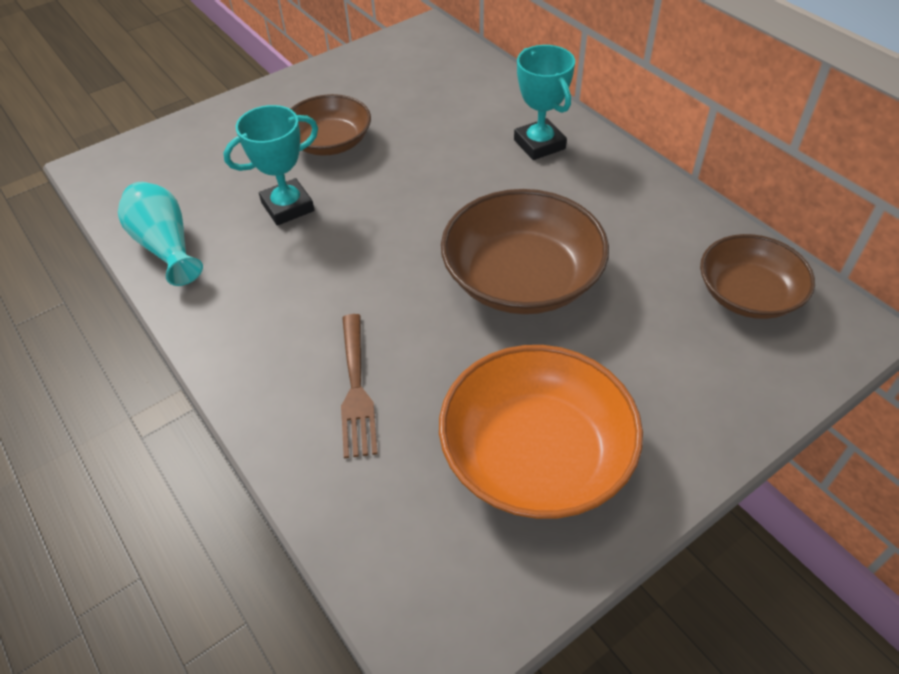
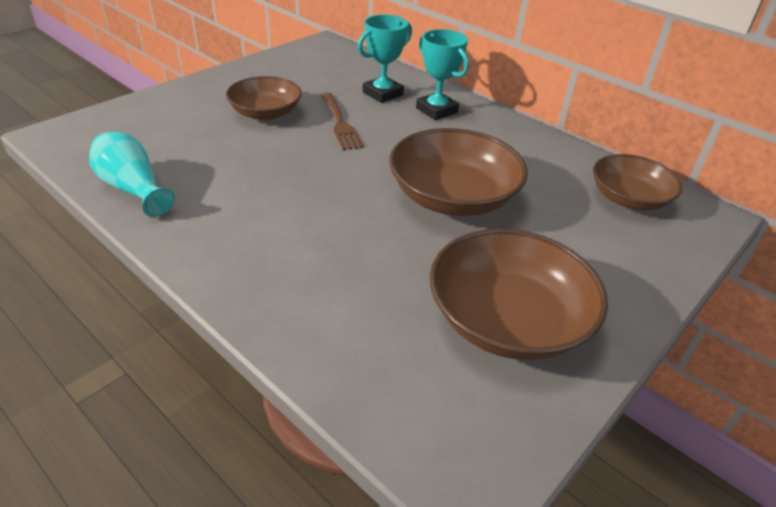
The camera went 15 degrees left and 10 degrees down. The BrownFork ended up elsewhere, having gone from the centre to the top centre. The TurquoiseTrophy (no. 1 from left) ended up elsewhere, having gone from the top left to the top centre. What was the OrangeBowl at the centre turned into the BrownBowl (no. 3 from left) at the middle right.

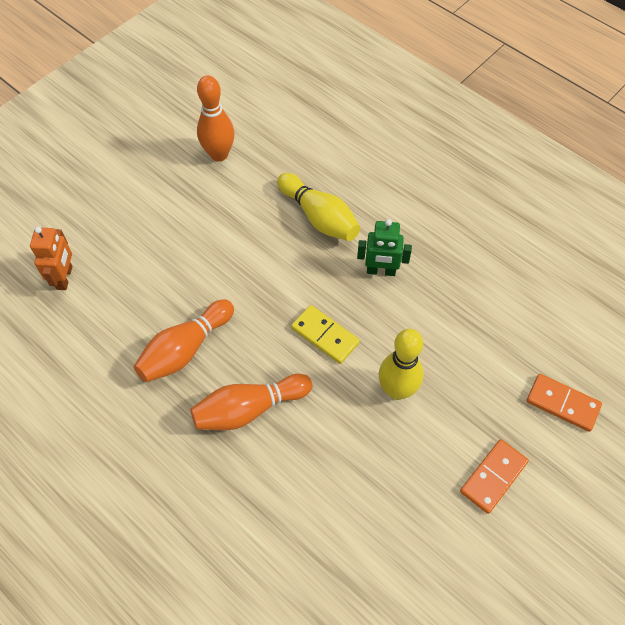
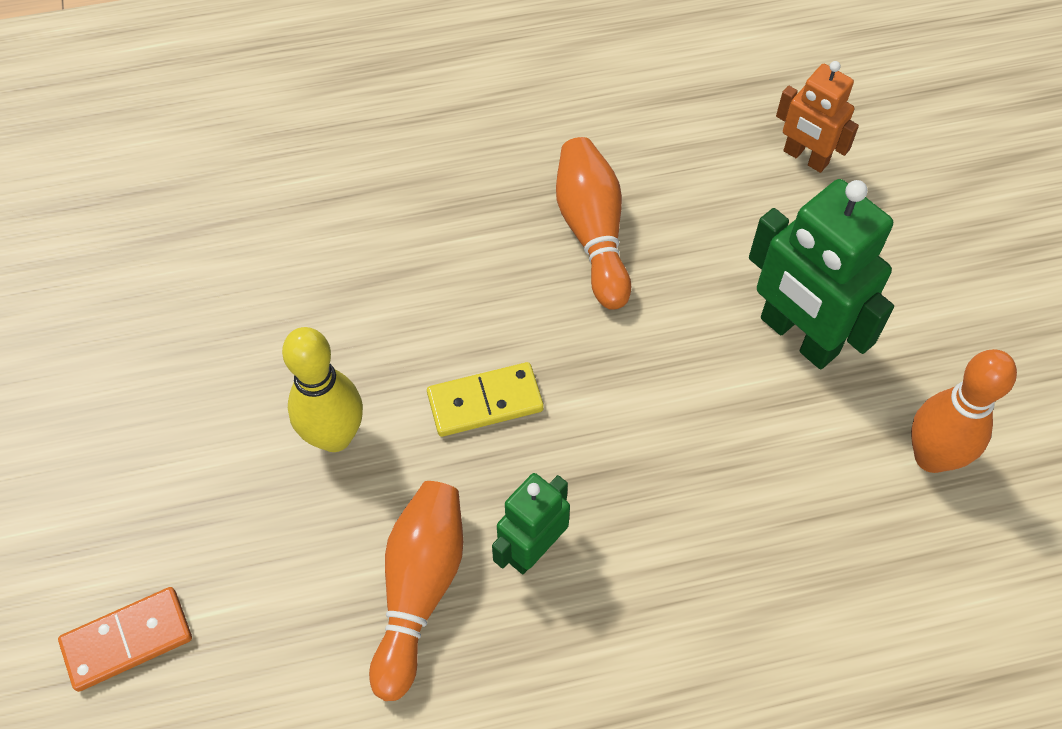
The camera went 125 degrees right and 0 degrees up. The OrangeBowlingPin (no. 3 from left in the first image) ended up elsewhere, having gone from the centre to the bottom centre. The second view gained the GreenRobot (no. 2 from left) at the middle right. The second view lost the YellowBowlingPin (no. 1 from left) at the top centre. The second view lost the OrangeDomino (no. 1 from left) at the bottom right.

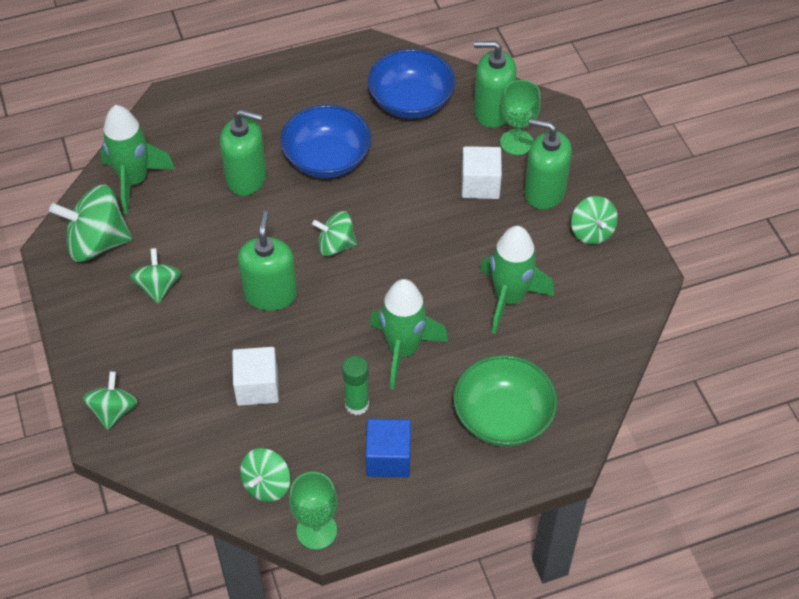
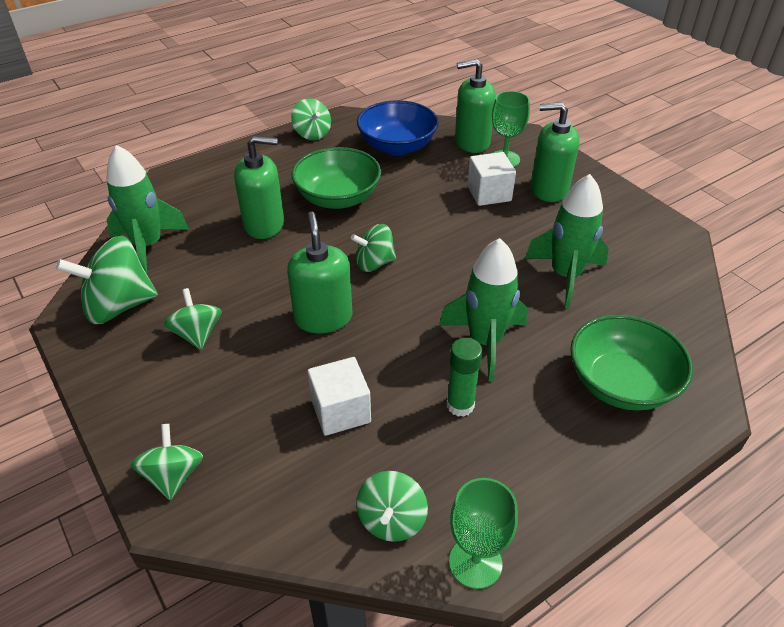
The camera went 15 degrees left and 10 degrees down. The GreenSpinningTop (no. 6 from left in the first image) ended up elsewhere, having gone from the middle right to the top centre. What was the BlueBowl (no. 1 from left) at the top centre turned into the GreenBowl (no. 1 from left) at the top centre. The second view lost the BlueCube at the bottom centre.

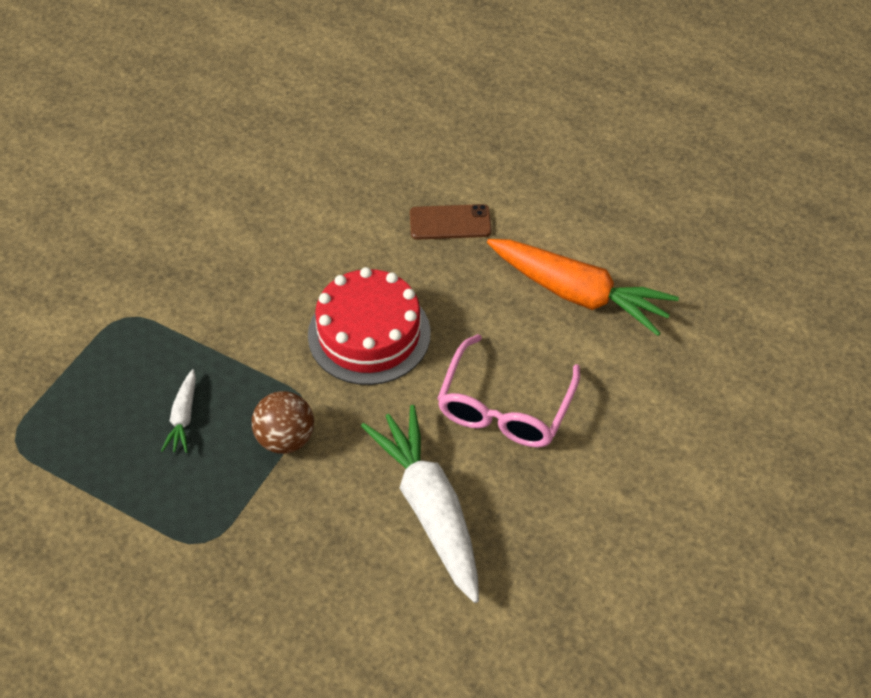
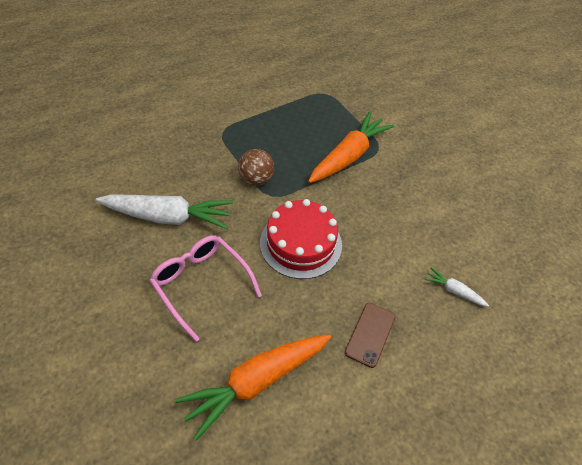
The camera went 115 degrees right and 0 degrees up. The second view gained the OrangeCarrot (no. 2 from left) at the top centre. The WhiteCarrot (no. 1 from left in the first image) ended up elsewhere, having gone from the middle left to the middle right.

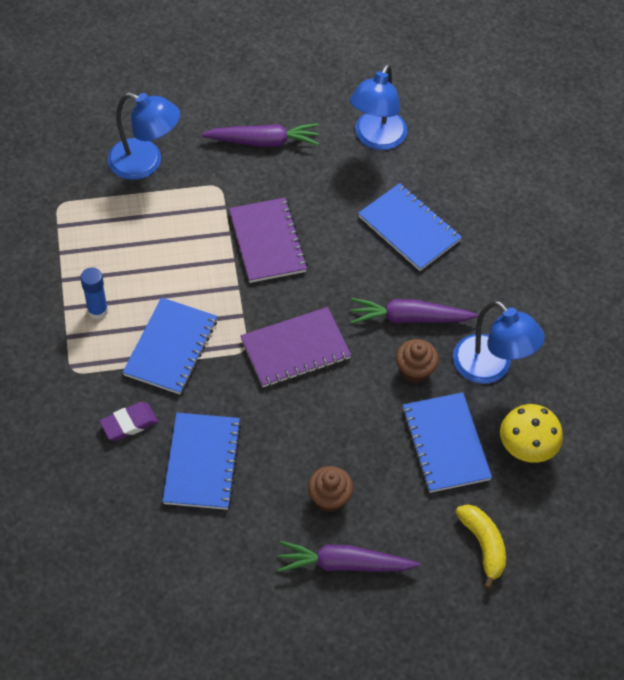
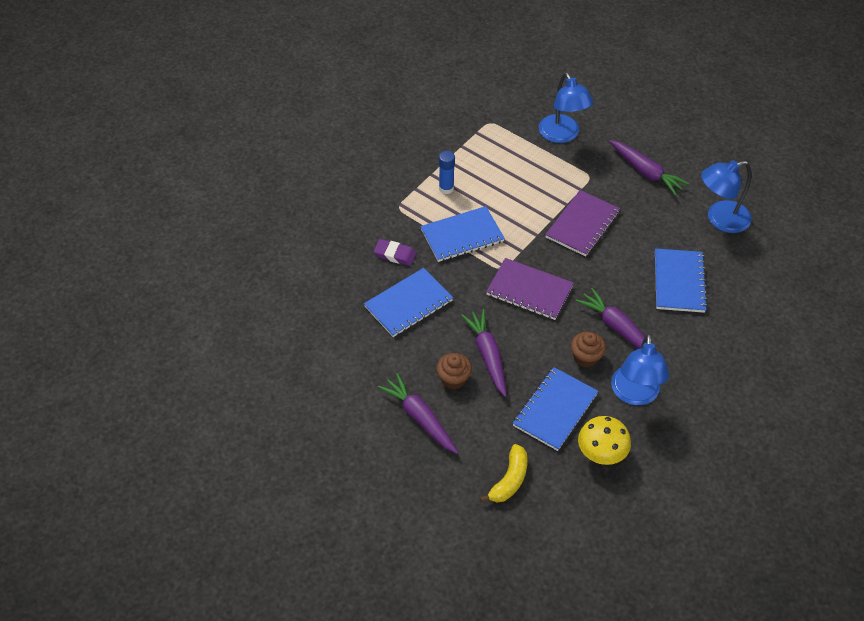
The camera went 50 degrees right and 5 degrees down. The second view gained the PurpleCarrot (no. 2 from left) at the centre.

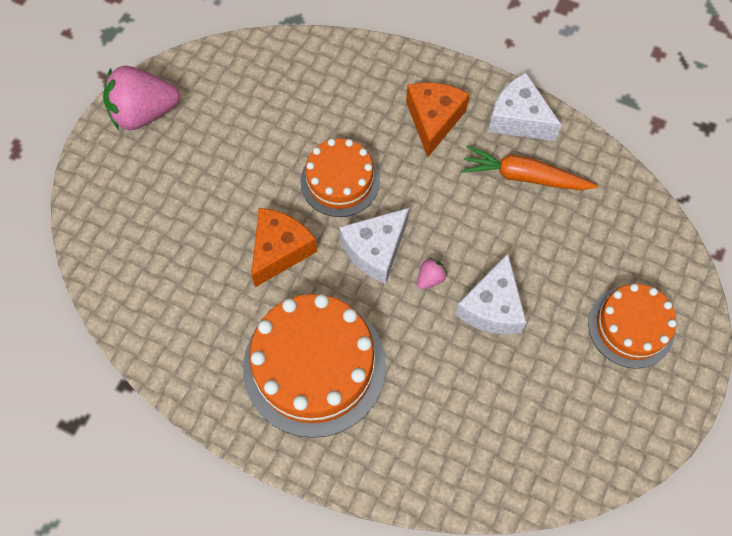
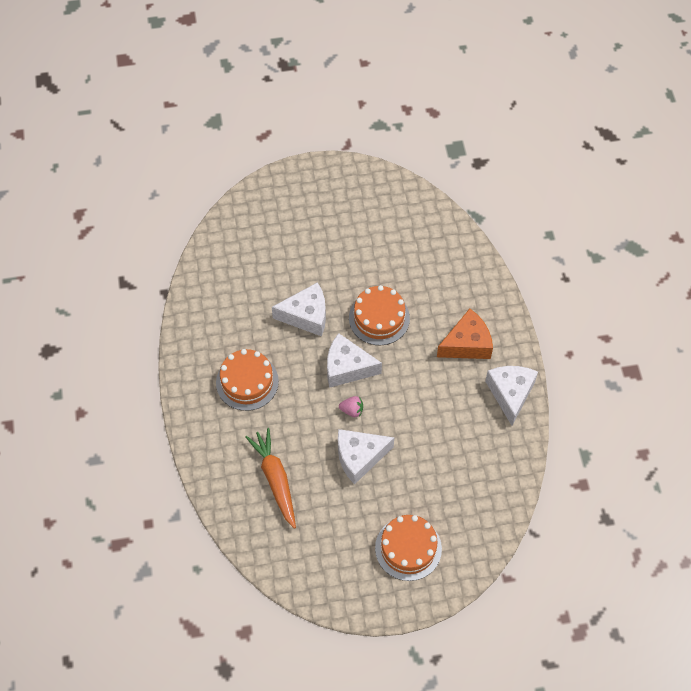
The camera went 55 degrees right and 5 degrees down. The size of the OrangeCake (no. 1 from left) at the bottom centre changed by a factor of 0.61. The OrangeCarrot ended up elsewhere, having gone from the top right to the bottom centre. What was the OrangeCheese (no. 1 from left) at the centre turned into the WhiteCheese (no. 1 from left) at the centre. The second view lost the PinkStrawberry (no. 1 from left) at the top left.

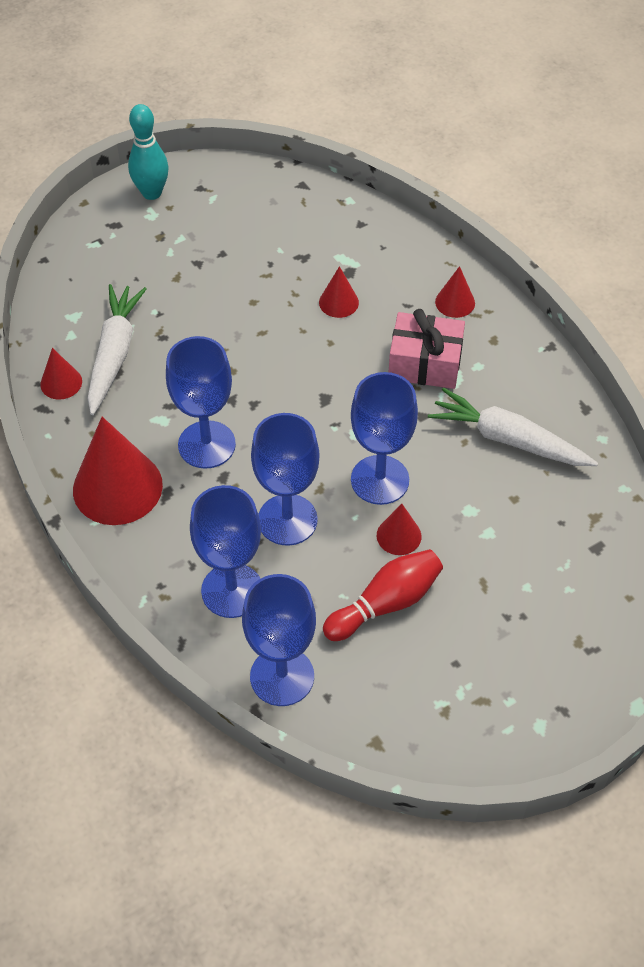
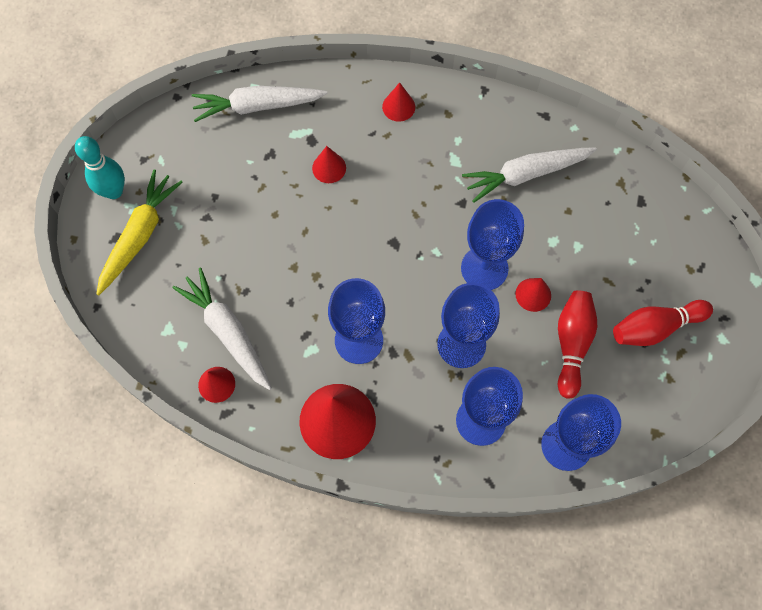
The camera went 45 degrees left and 15 degrees up. The second view gained the YellowCarrot at the middle left. The second view gained the WhiteCarrot (no. 2 from left) at the top centre. The second view gained the RedBowlingPin (no. 2 from left) at the middle right. The second view lost the PinkGift at the centre.

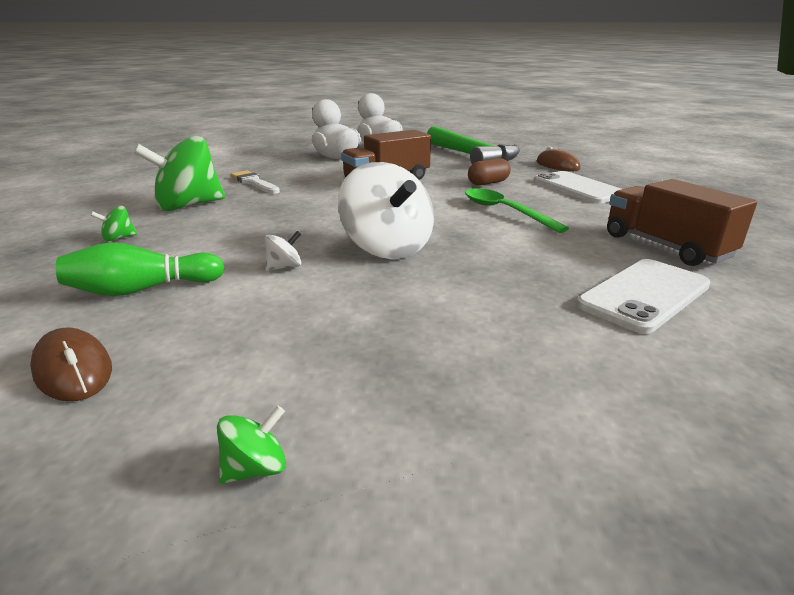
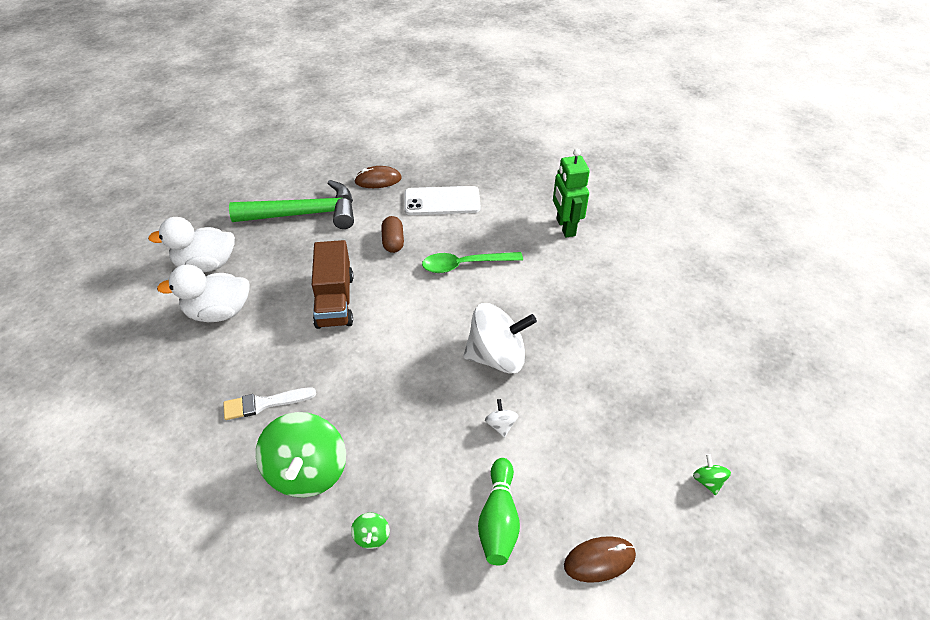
The camera went 65 degrees left and 20 degrees up. Where the BrownTruck (no. 2 from left) stood at the middle right, the GreenRobot came to stand at the top centre. The second view lost the WhitePhone (no. 2 from left) at the middle right.

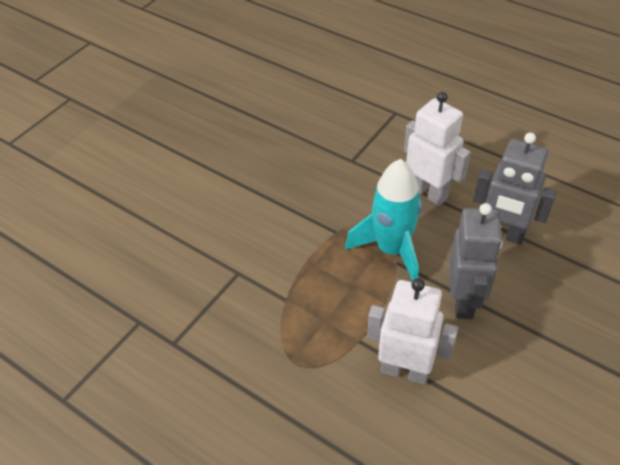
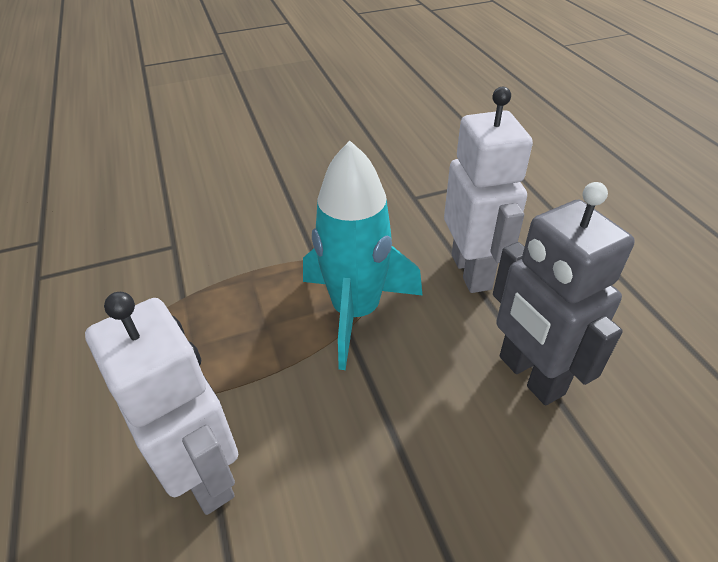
The camera went 35 degrees right and 5 degrees down. The second view lost the GreyRobot (no. 1 from left) at the middle right.

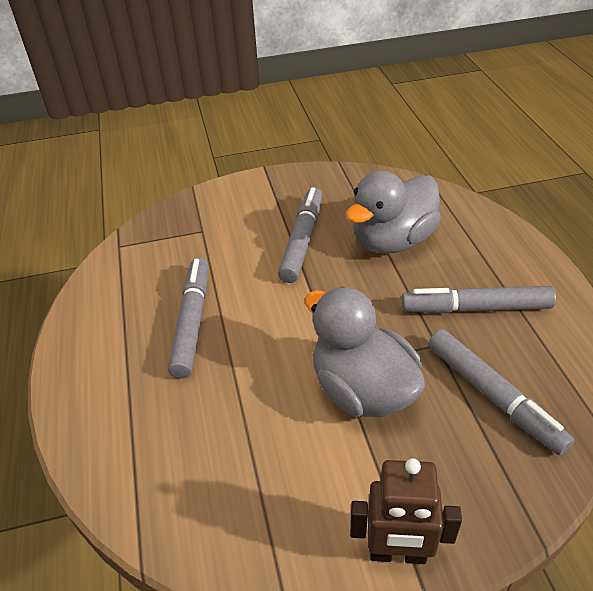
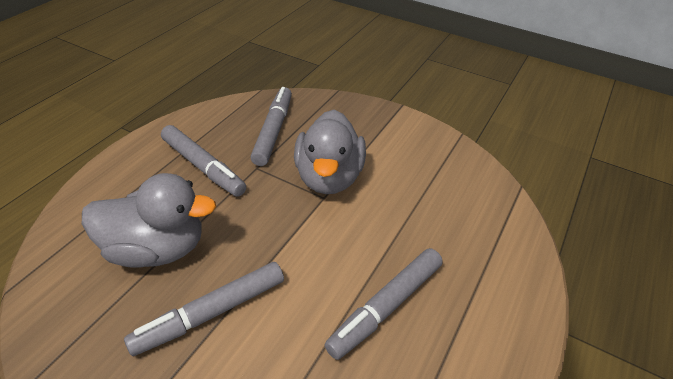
The camera went 140 degrees left and 0 degrees up. The second view lost the BrownRobot at the bottom right.

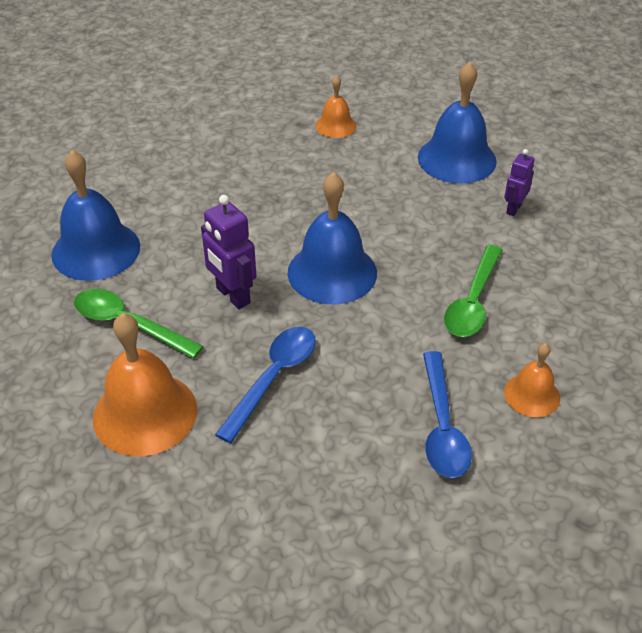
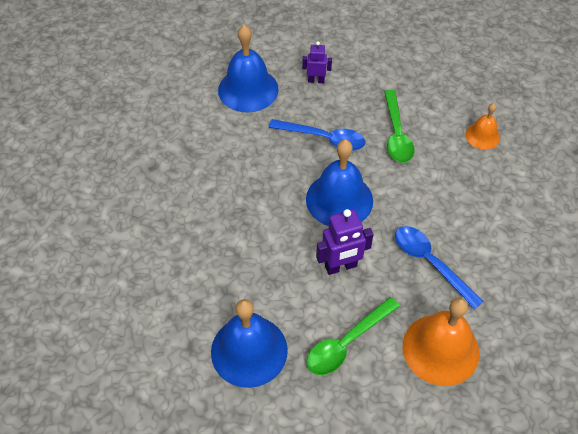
The camera went 70 degrees left and 10 degrees up. The BlueSpoon (no. 2 from left in the first image) ended up elsewhere, having gone from the middle right to the top centre. The PurpleRobot (no. 2 from left in the first image) at the top right ended up facing another way, 135 degrees clockwise from before. The GreenSpoon (no. 2 from left) at the middle right ended up facing another way, 45 degrees clockwise from before. The second view lost the OrangeBell (no. 2 from left) at the top centre.

